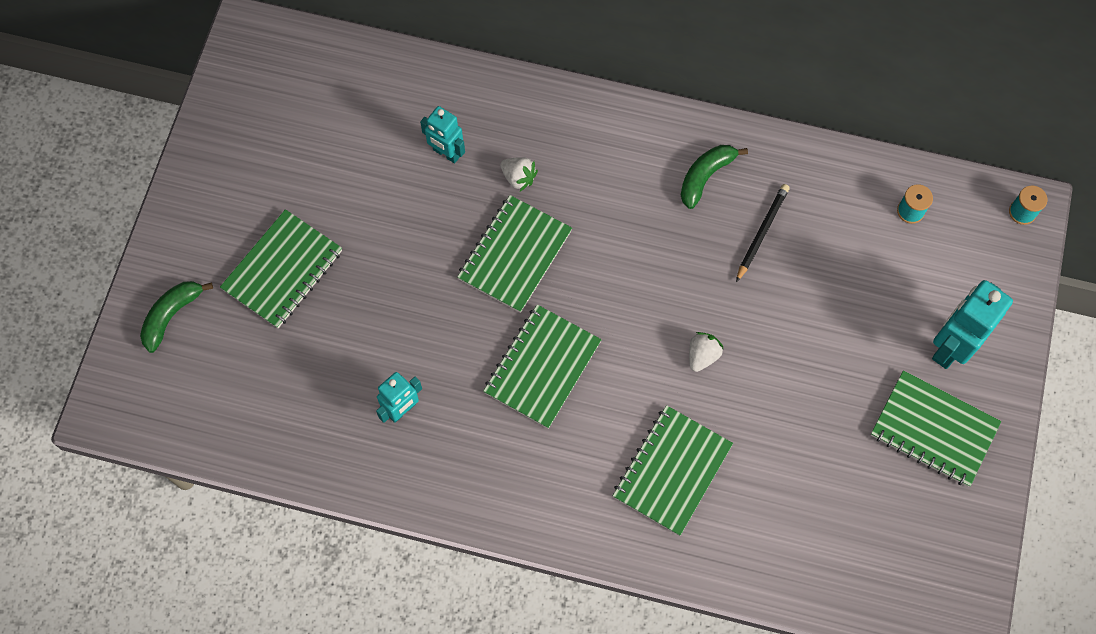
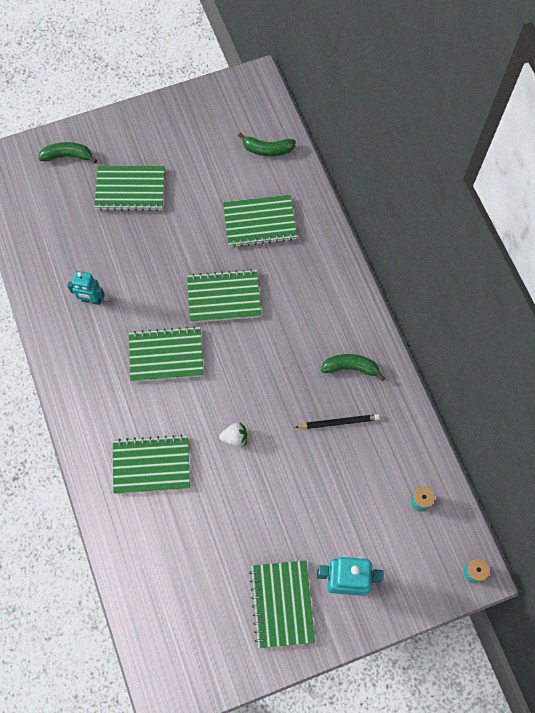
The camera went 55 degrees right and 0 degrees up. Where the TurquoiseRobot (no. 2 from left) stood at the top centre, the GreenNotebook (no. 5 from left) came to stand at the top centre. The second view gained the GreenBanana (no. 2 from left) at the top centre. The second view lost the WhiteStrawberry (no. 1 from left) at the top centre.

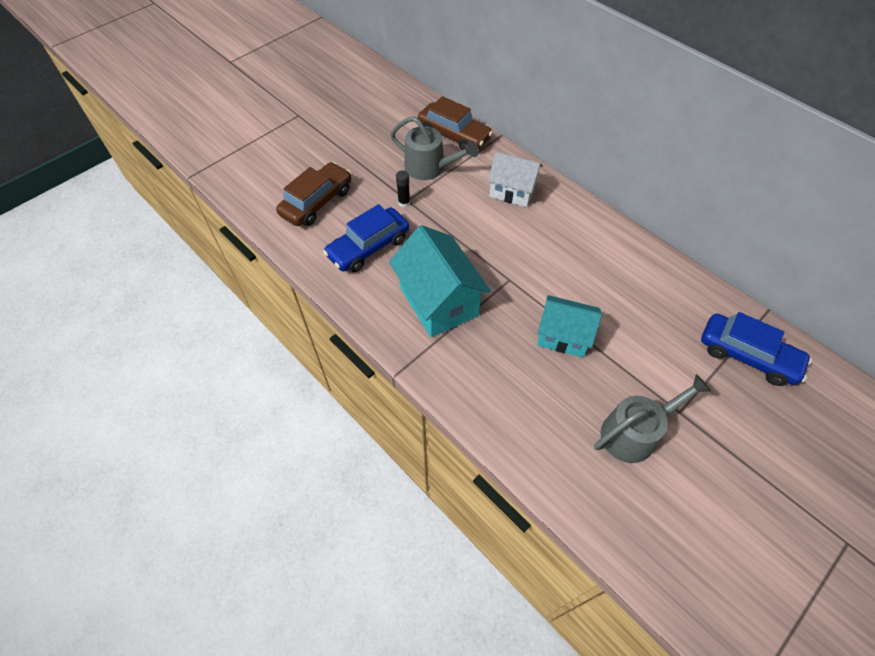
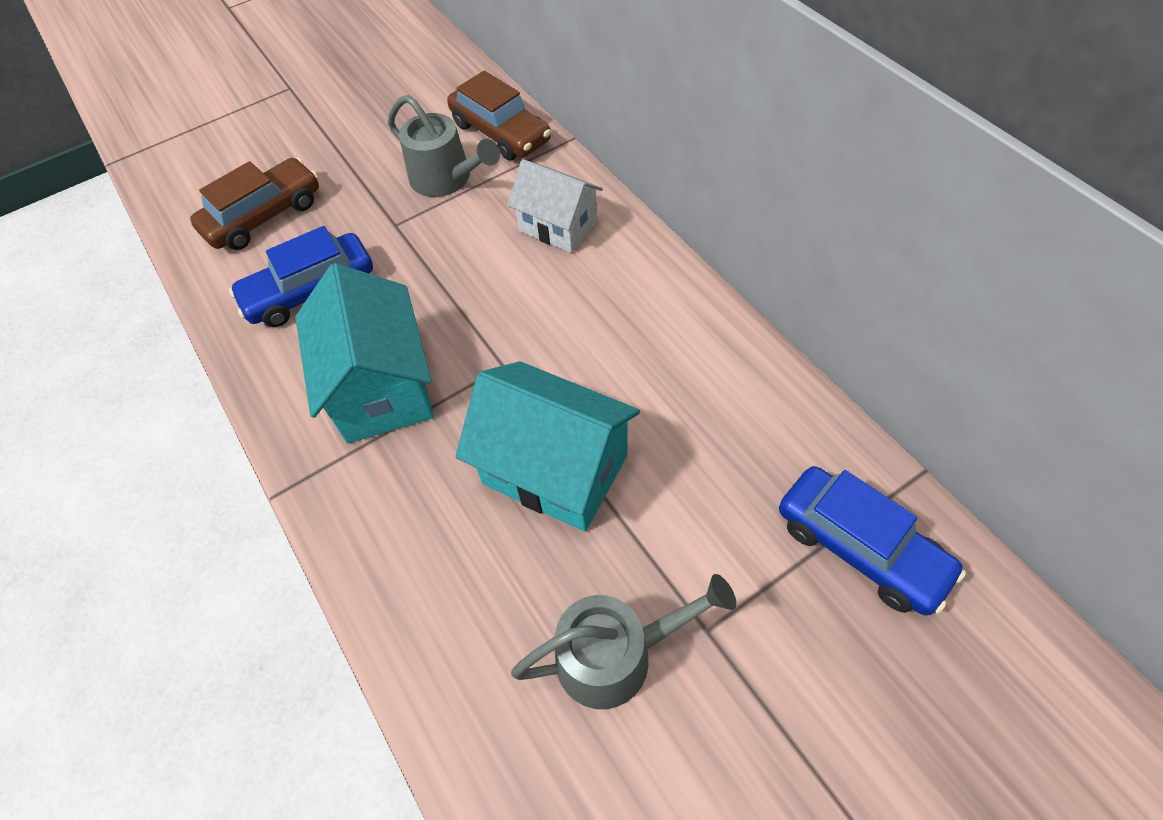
The camera went 15 degrees right and 0 degrees up. The size of the TurquoiseHouse (no. 2 from left) at the centre changed by a factor of 1.52. The second view lost the BlackGlueStick at the top centre.

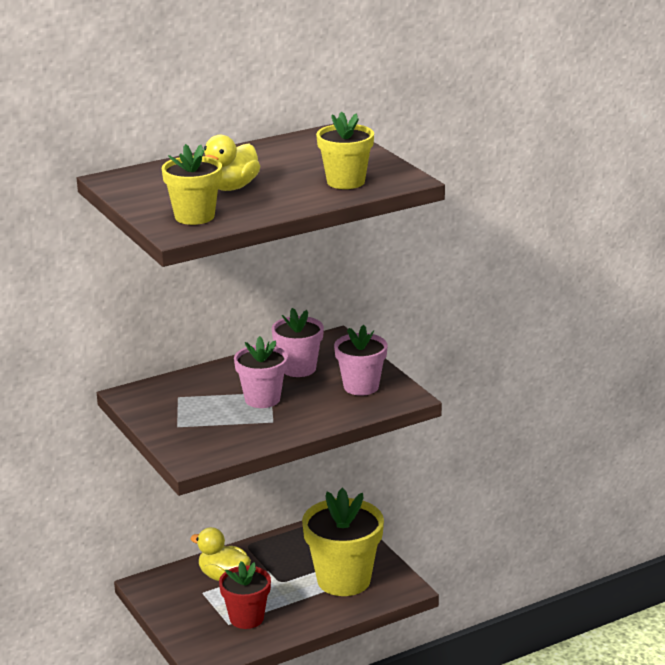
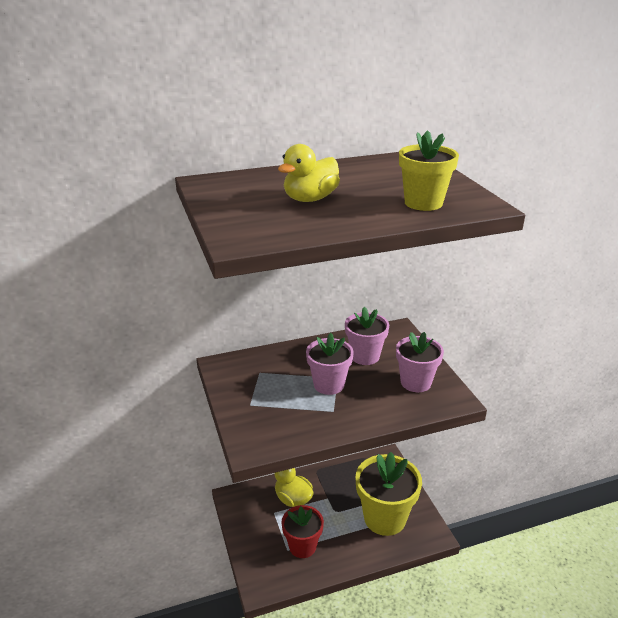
The camera went 10 degrees right and 5 degrees up. The second view lost the YellowFlowerPot (no. 1 from left) at the top left.

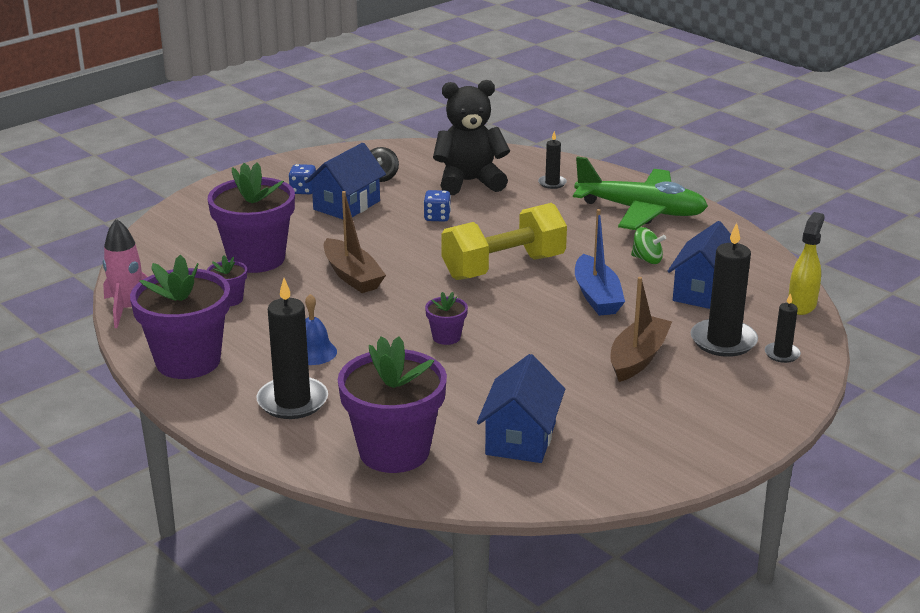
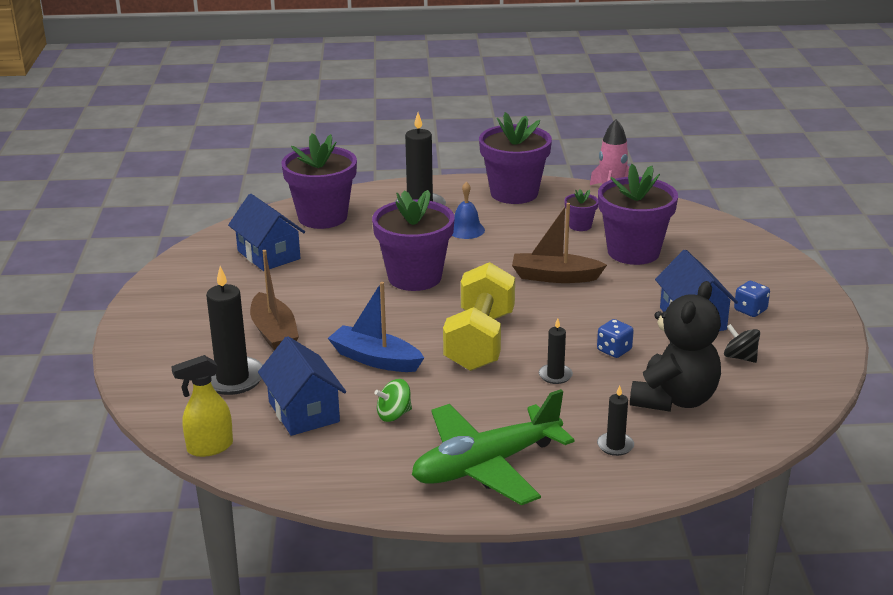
The camera went 130 degrees right and 0 degrees up. The YellowSprayBottle at the middle right ended up facing another way, 90 degrees clockwise from before. The size of the PurpleFlowerPot (no. 5 from left in the first image) at the centre changed by a factor of 2.21. The BlackCandle (no. 4 from left in the first image) ended up elsewhere, having gone from the middle right to the centre.

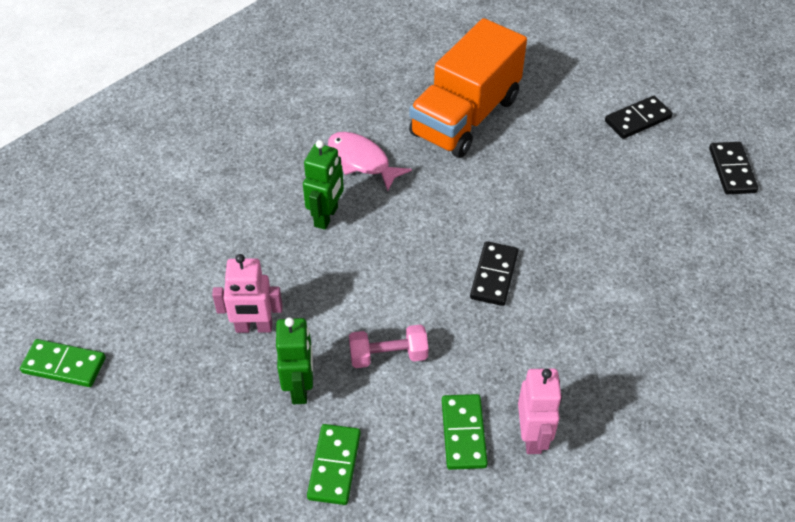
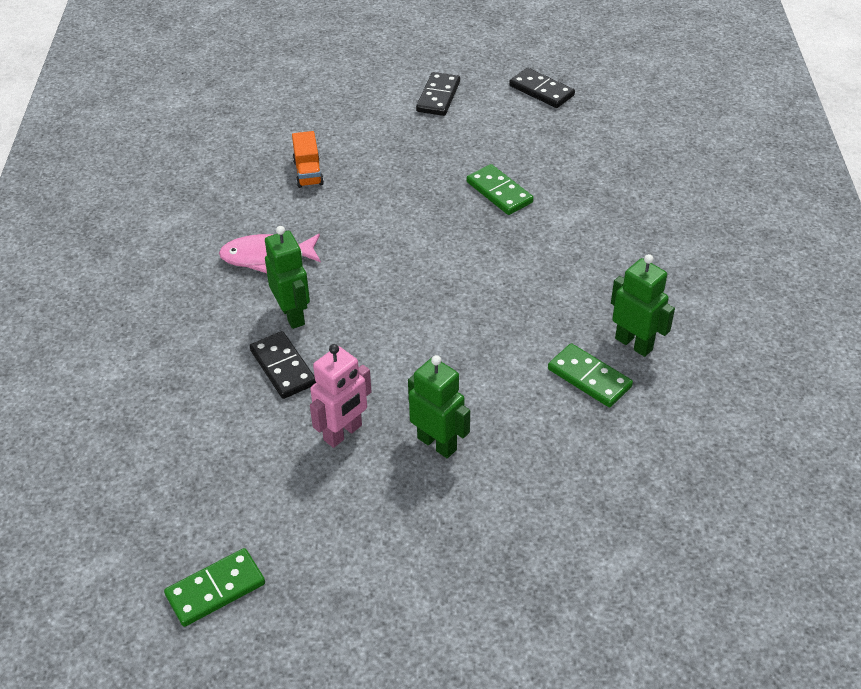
The camera went 45 degrees left and 5 degrees down. The BlackDomino (no. 1 from left) ended up elsewhere, having gone from the centre to the middle left. The size of the OrangeTruck at the top centre changed by a factor of 0.40. The GreenDomino (no. 2 from left) ended up elsewhere, having gone from the bottom centre to the top centre. What was the PinkRobot (no. 2 from left) at the bottom right turned into the GreenRobot (no. 3 from left) at the middle right. The second view lost the PinkDumbbell at the centre.

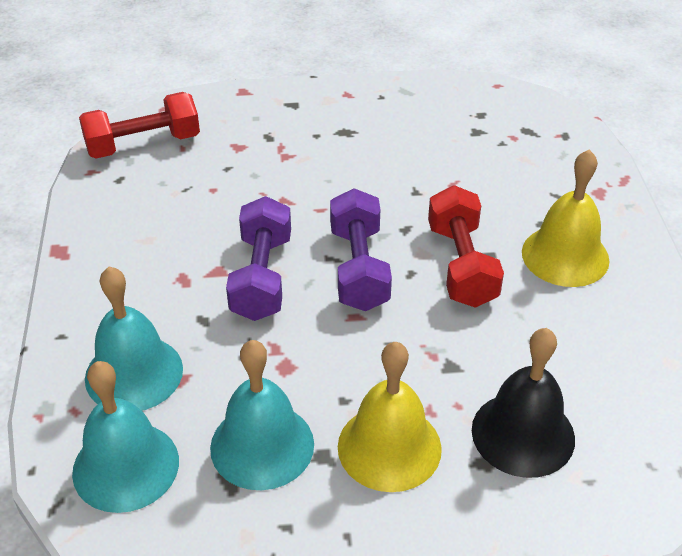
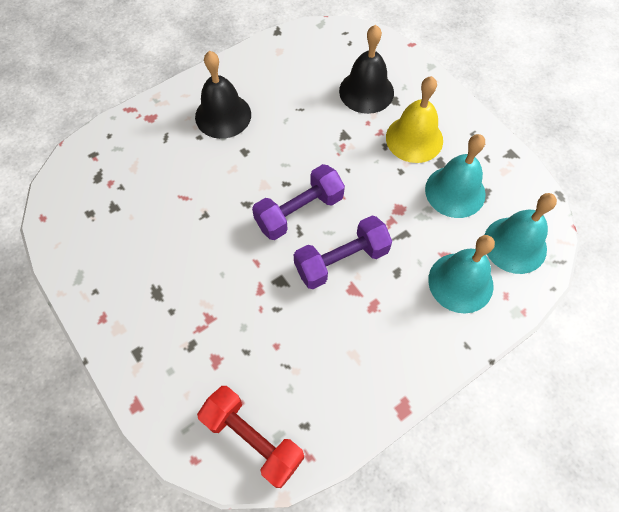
The camera went 120 degrees left and 20 degrees up. What was the YellowBell (no. 2 from left) at the middle right turned into the BlackBell (no. 1 from left) at the top centre. The second view lost the RedDumbbell (no. 2 from left) at the middle right.

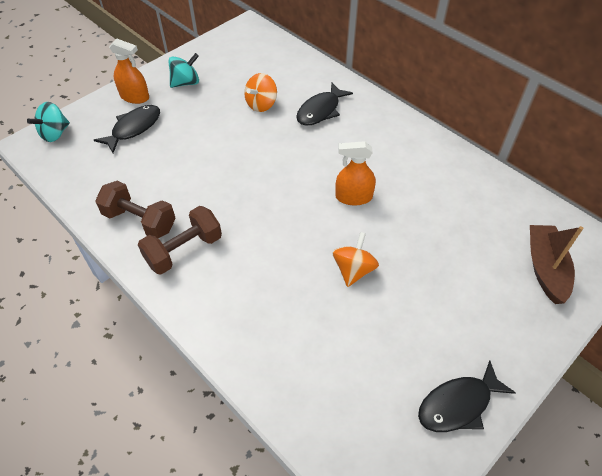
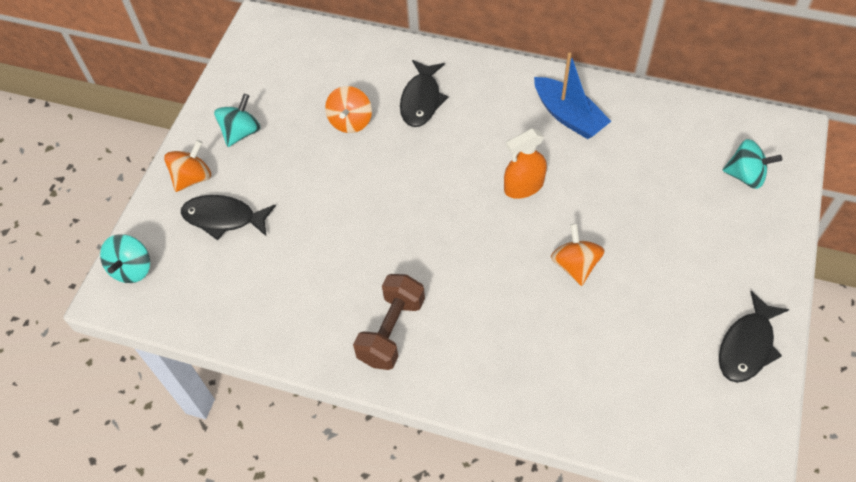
The camera went 25 degrees left and 5 degrees up. Where the OrangeSprayBottle (no. 1 from left) stood at the top left, the OrangeSpinningTop (no. 1 from left) came to stand at the middle left. The BlackFish (no. 1 from left) at the top left ended up facing another way, 90 degrees counterclockwise from before. The second view gained the BlueBoat at the top right. Where the BrownBoat stood at the middle right, the TurquoiseSpinningTop (no. 3 from left) came to stand at the middle right. The second view lost the BrownDumbbell (no. 1 from left) at the middle left.

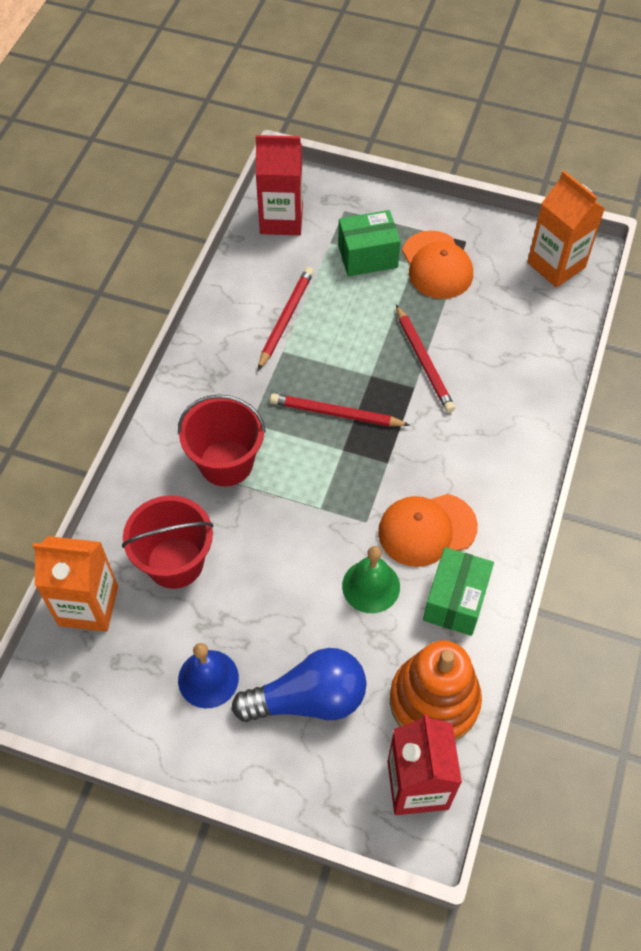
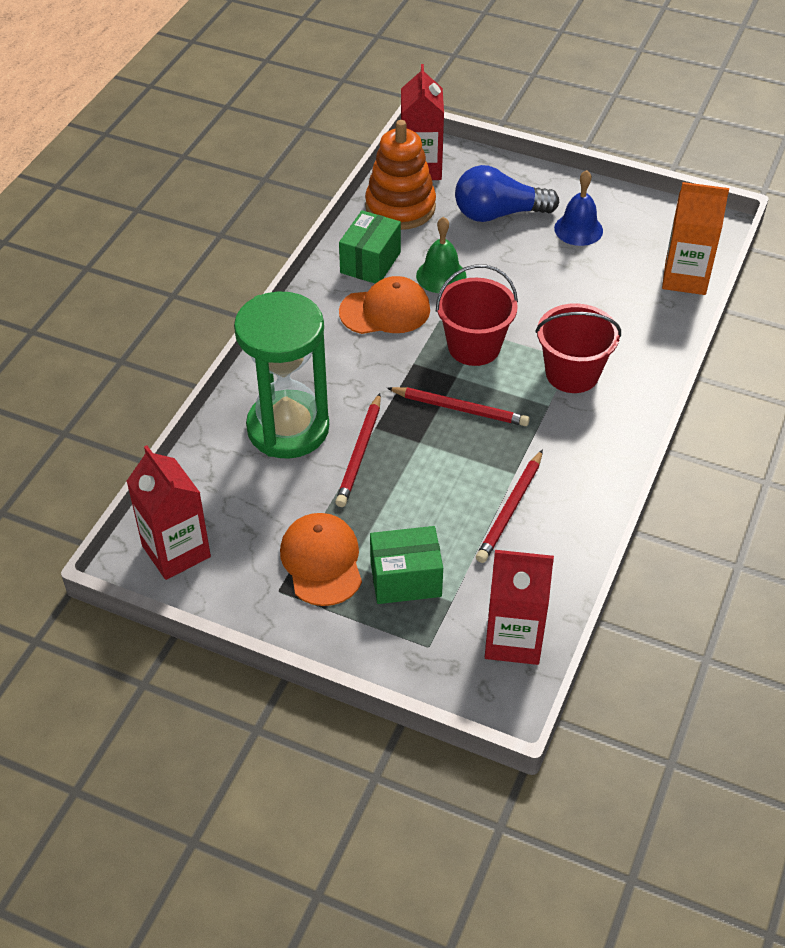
The camera went 175 degrees left and 10 degrees down. What was the OrangeCarton (no. 2 from left) at the top right turned into the RedCarton (no. 1 from left) at the middle left. The second view gained the GreenHourglass at the centre. The RedPencil (no. 3 from left in the first image) at the centre ended up facing another way, 150 degrees counterclockwise from before. The RedBucket (no. 1 from left) ended up elsewhere, having gone from the middle left to the top centre.

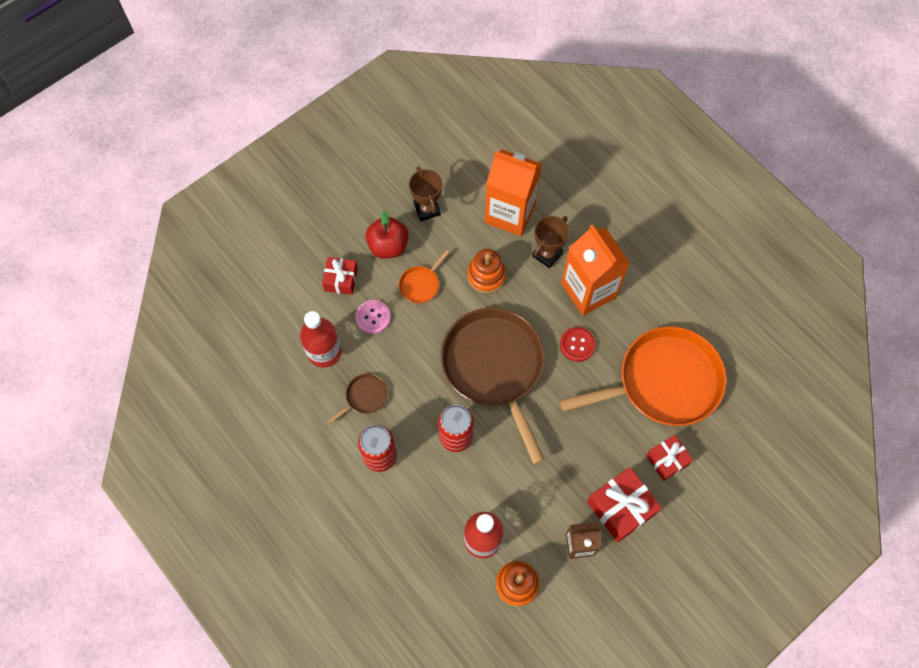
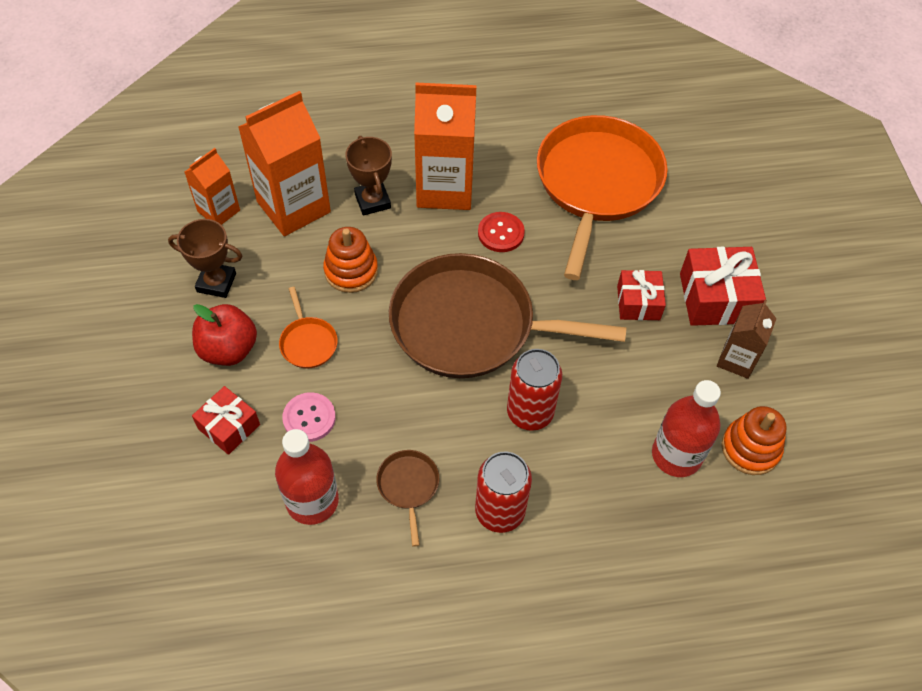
The camera went 60 degrees left and 10 degrees down. The second view gained the OrangeCarton (no. 1 from left) at the top left. The RedGift (no. 3 from left in the first image) ended up elsewhere, having gone from the bottom right to the middle right.

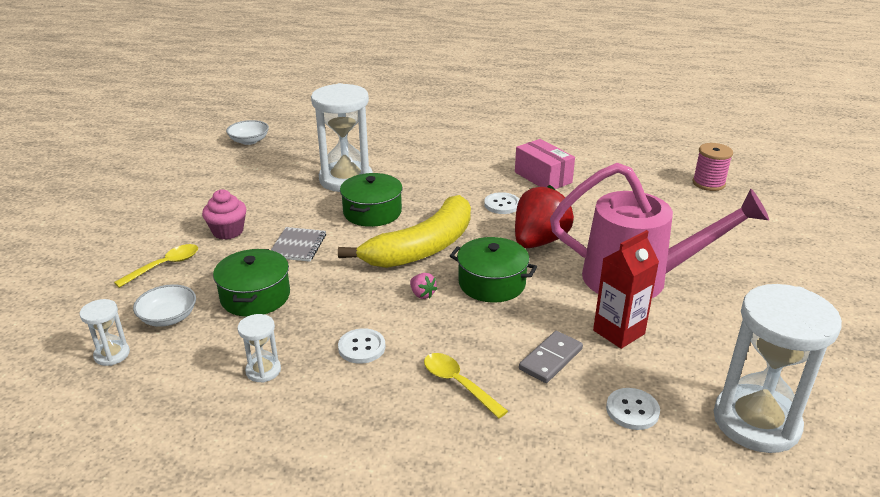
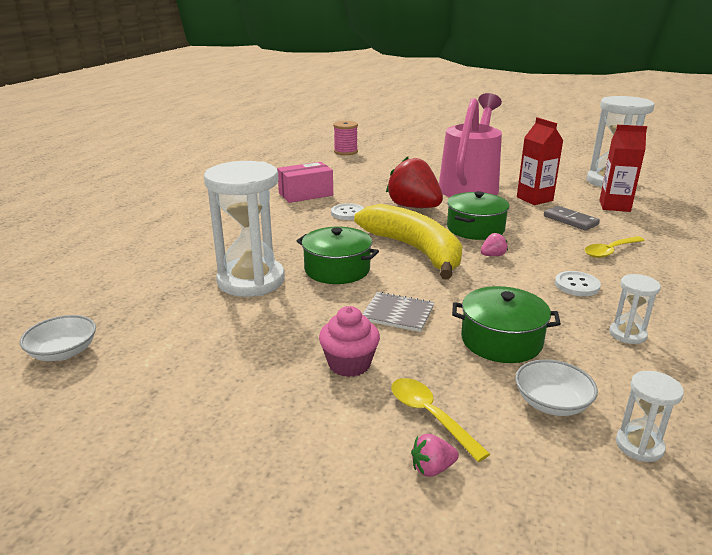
The camera went 80 degrees left and 5 degrees down. The second view gained the PinkStrawberry (no. 1 from left) at the bottom centre. Where the WhiteButton (no. 3 from left) stood at the bottom right, the RedCarton (no. 2 from left) came to stand at the top right.

